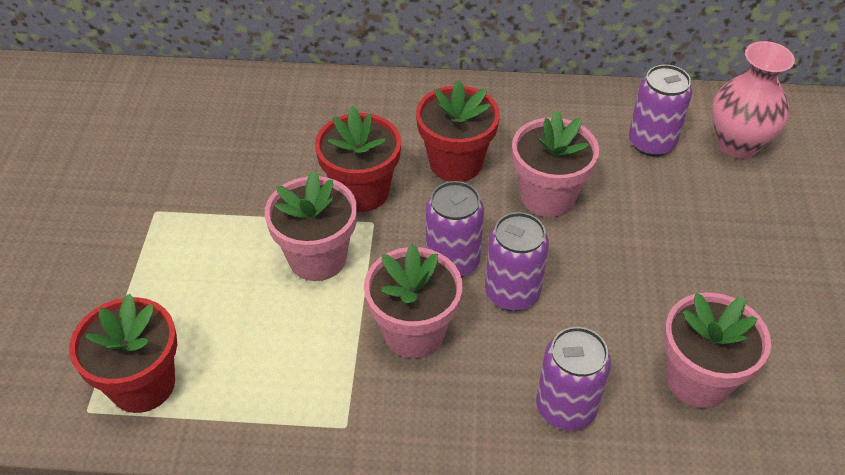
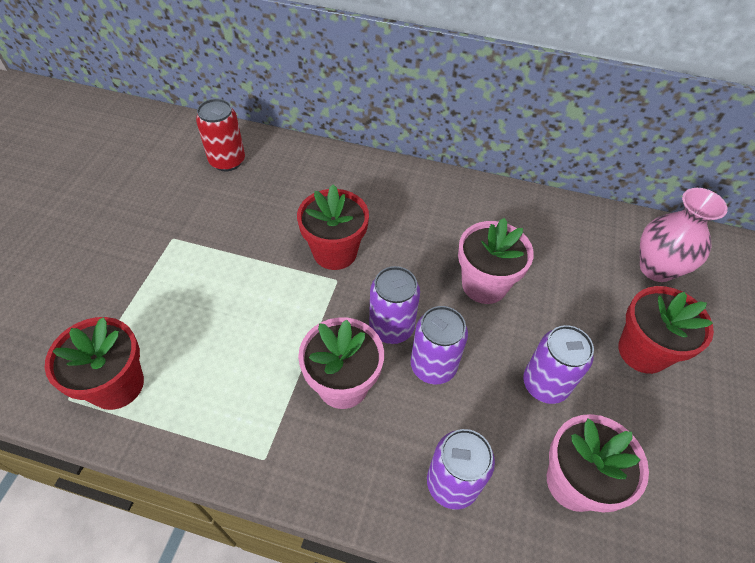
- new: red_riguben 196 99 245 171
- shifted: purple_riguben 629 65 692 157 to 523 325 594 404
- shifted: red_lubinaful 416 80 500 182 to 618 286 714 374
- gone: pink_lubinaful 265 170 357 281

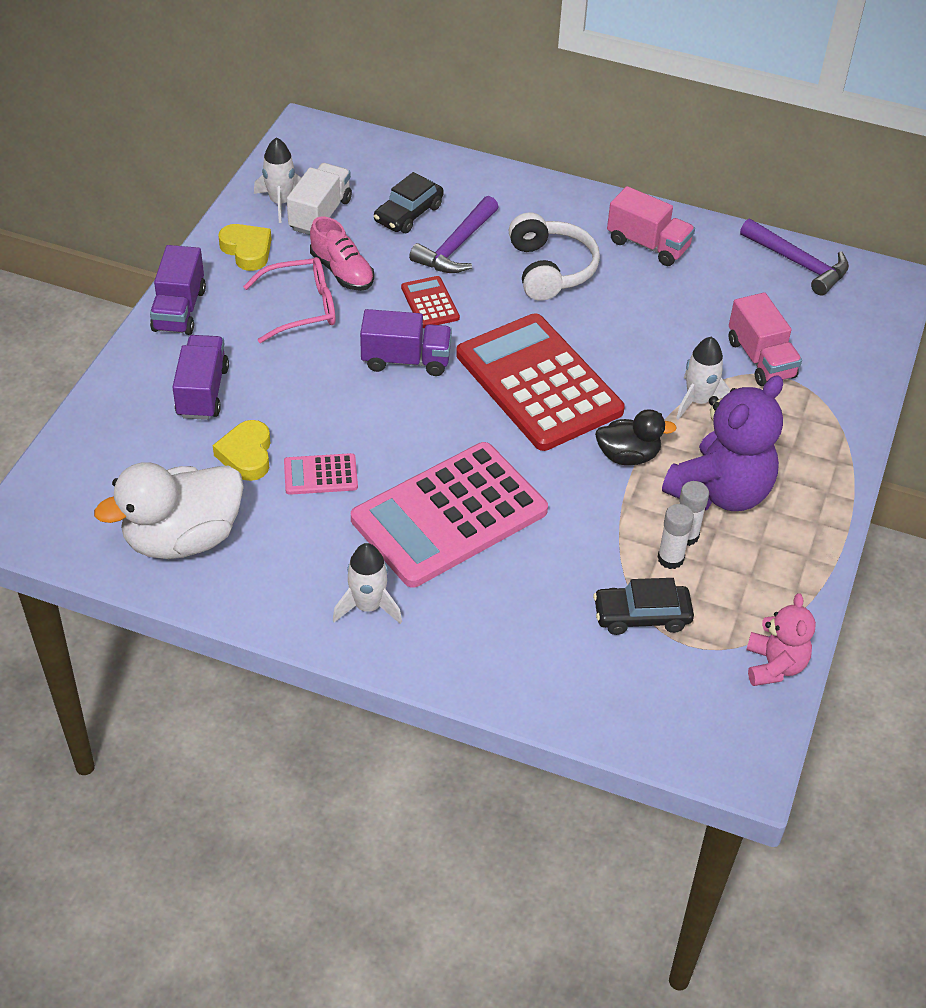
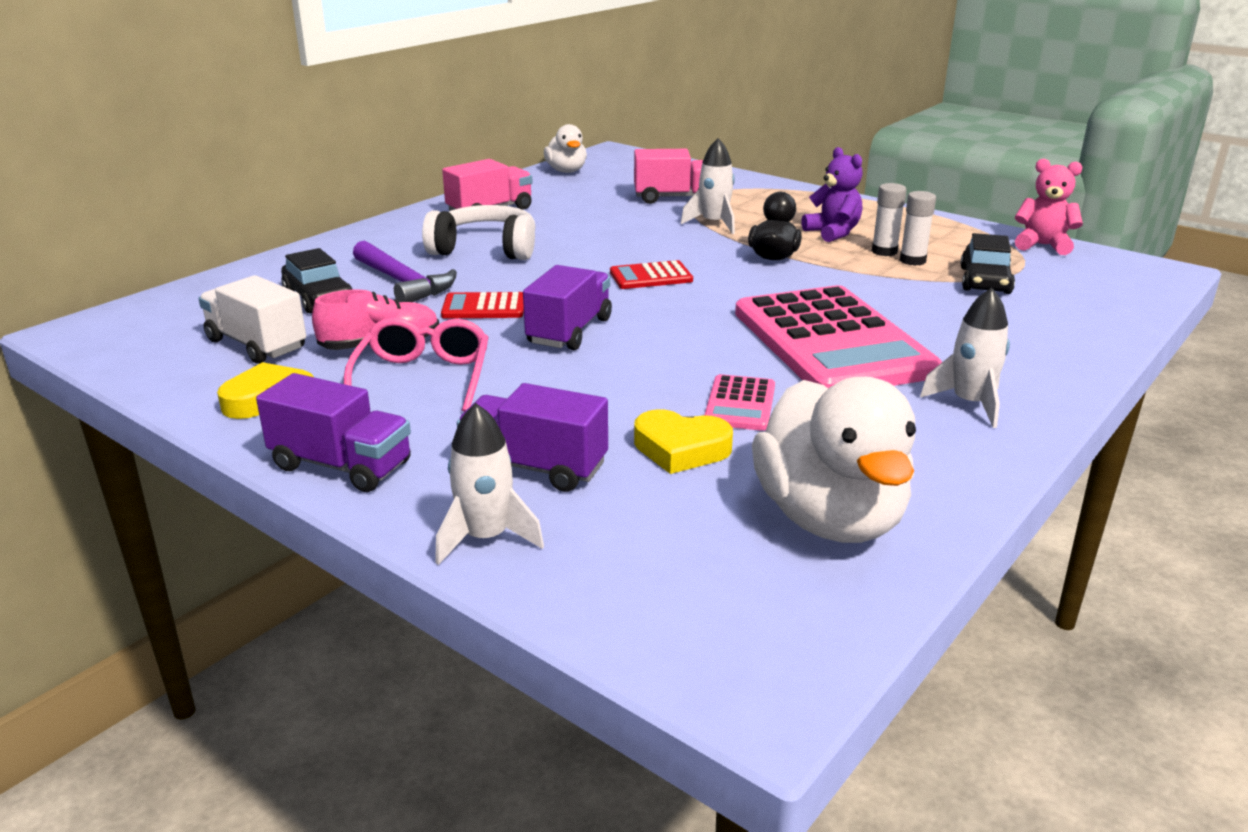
- shifted: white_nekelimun 254 137 301 223 to 435 403 544 565
- swapped: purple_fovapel 740 219 849 296 to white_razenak 544 124 587 173
- scaled: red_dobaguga 456 313 625 451 = 610 260 693 289 x0.42
- scaled: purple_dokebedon 662 375 783 511 = 801 147 863 242 x0.57

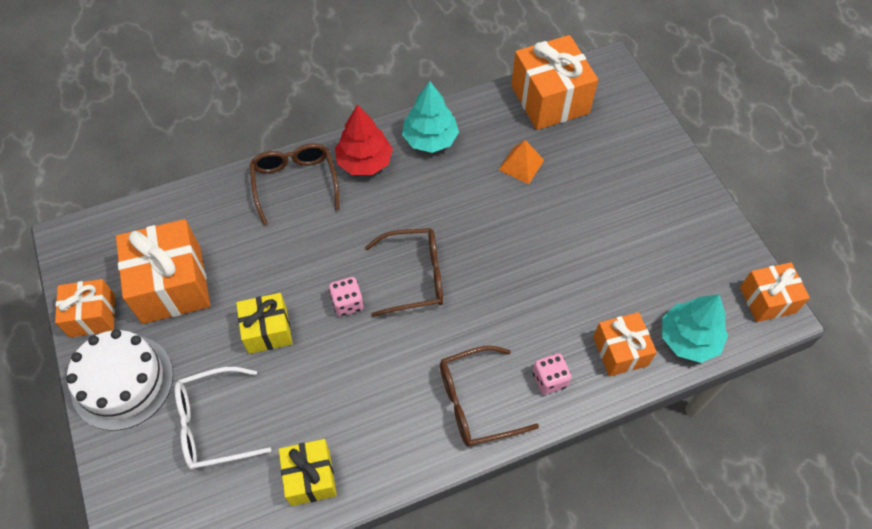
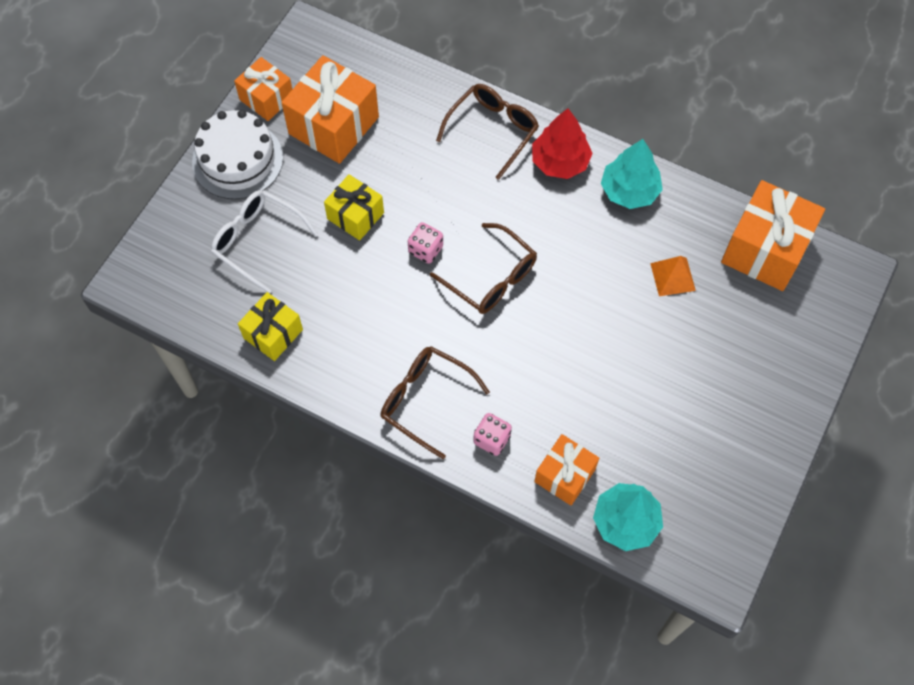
- gone: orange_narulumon 740 262 810 322

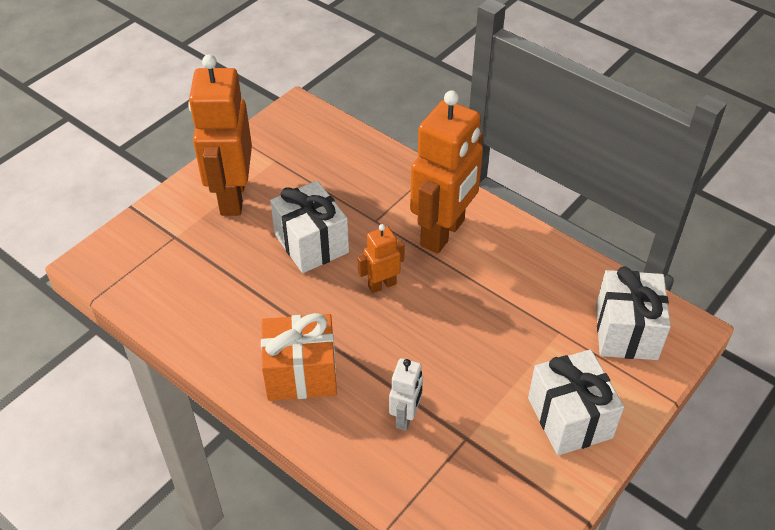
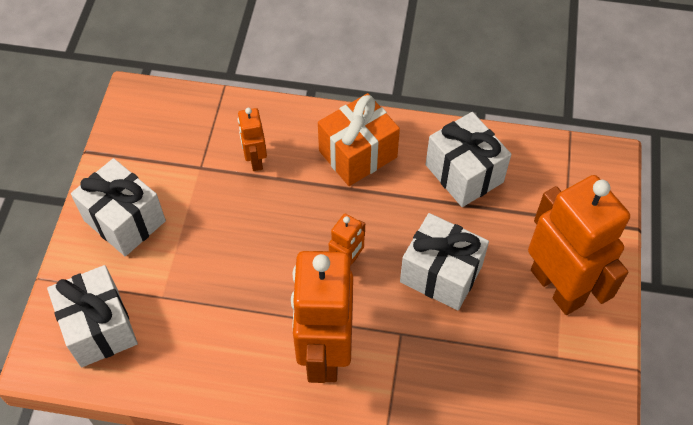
- repainted: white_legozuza 389 358 423 431 to orange_legozuza 238 108 267 171
- new: white_narulumon 426 112 511 207

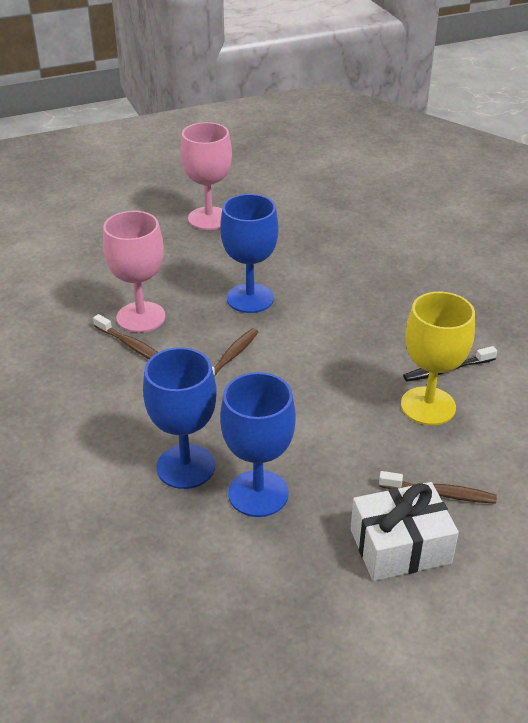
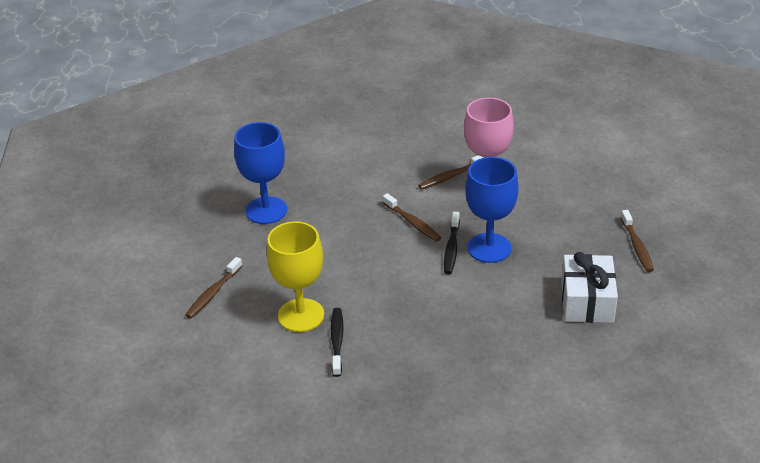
- new: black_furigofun 444 212 460 274
- shifted: white_narulumon 350 482 459 581 to 561 252 618 323
- swapped: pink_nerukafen 180 122 232 230 to brown_furigofun 620 210 654 272
- gone: blue_nerukafen 143 347 217 489

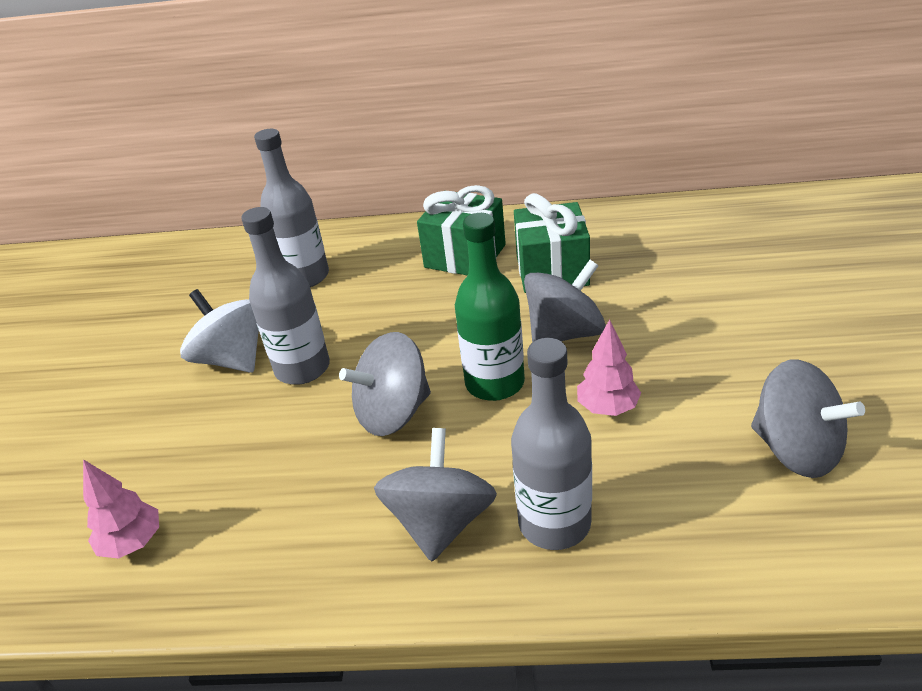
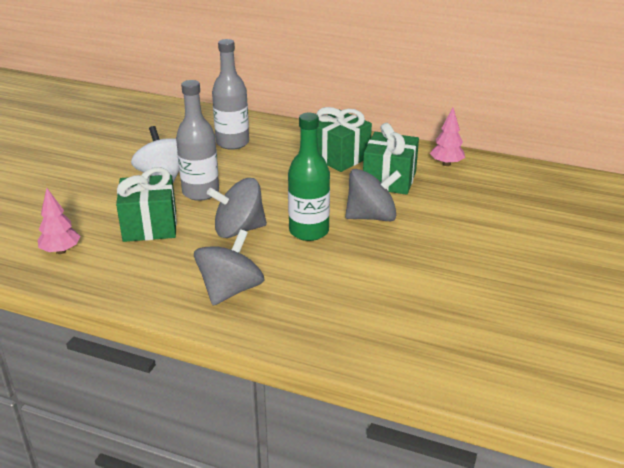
- new: green_narulumon 116 167 177 242
- shifted: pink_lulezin 577 319 641 416 to 430 108 465 166
- gone: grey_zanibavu 511 338 592 550
- gone: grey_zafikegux 751 359 865 478

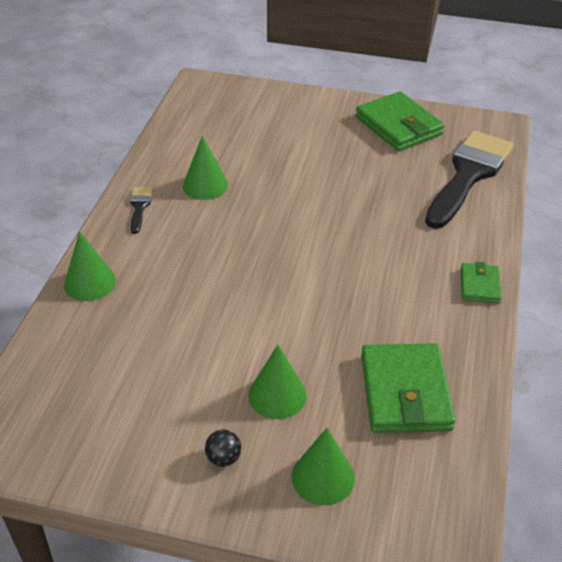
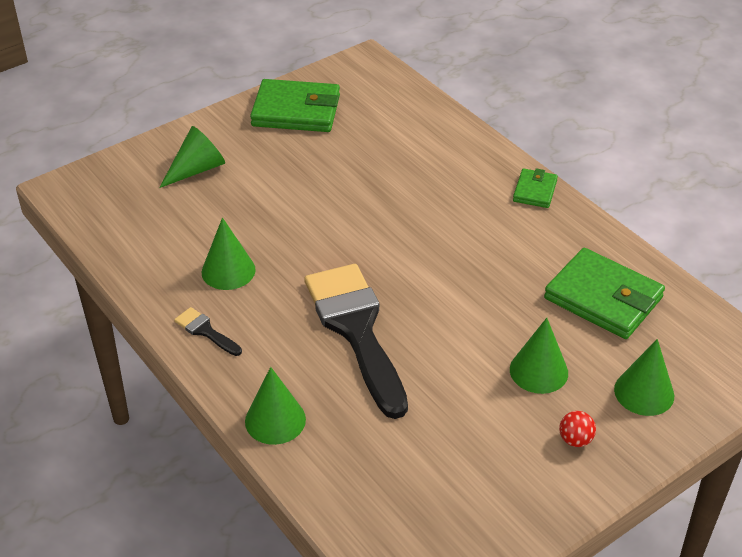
- new: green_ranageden 159 126 225 188
- shifted: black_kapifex 425 131 514 229 to 304 264 408 419
- rotated: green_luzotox 461 262 502 303 = 513 168 558 208 60 degrees clockwise
- repainted: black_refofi 205 430 241 467 to red_refofi 559 411 596 447

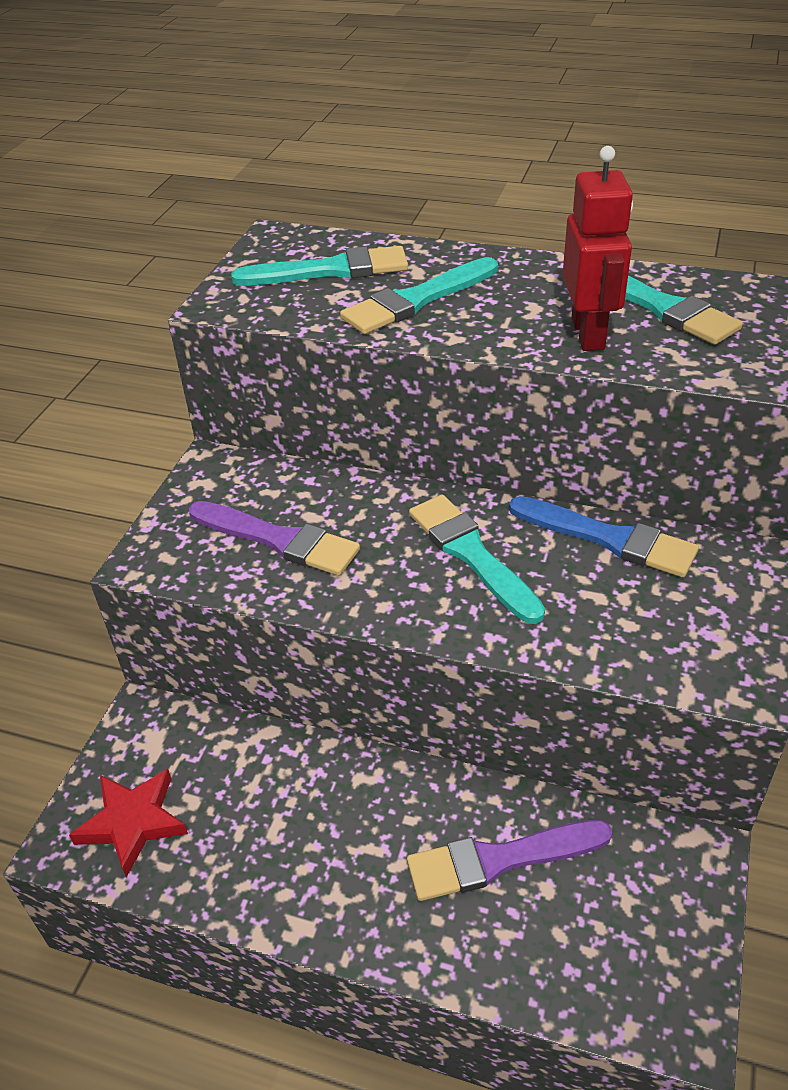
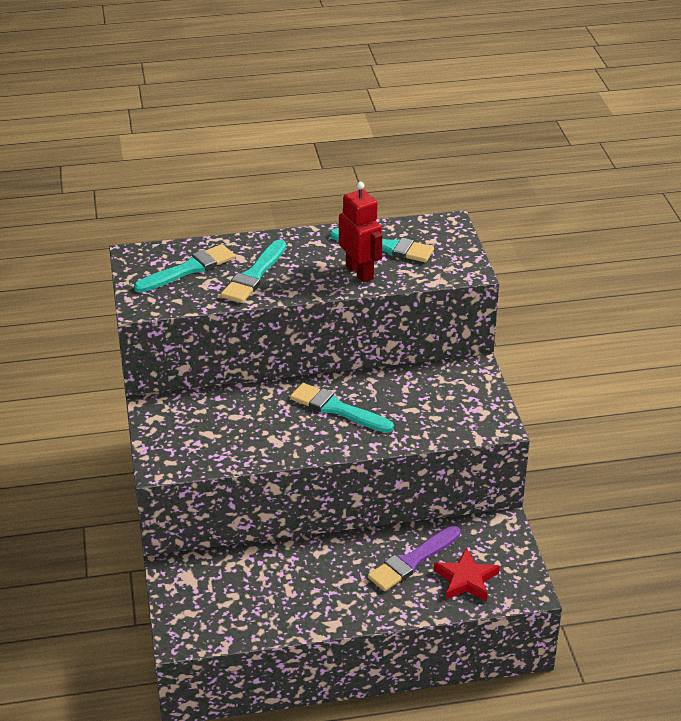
- shifted: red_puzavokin 69 769 188 877 to 434 548 500 602
- gone: purple_kapifex 189 501 360 576
- gone: blue_kapifex 509 496 699 577

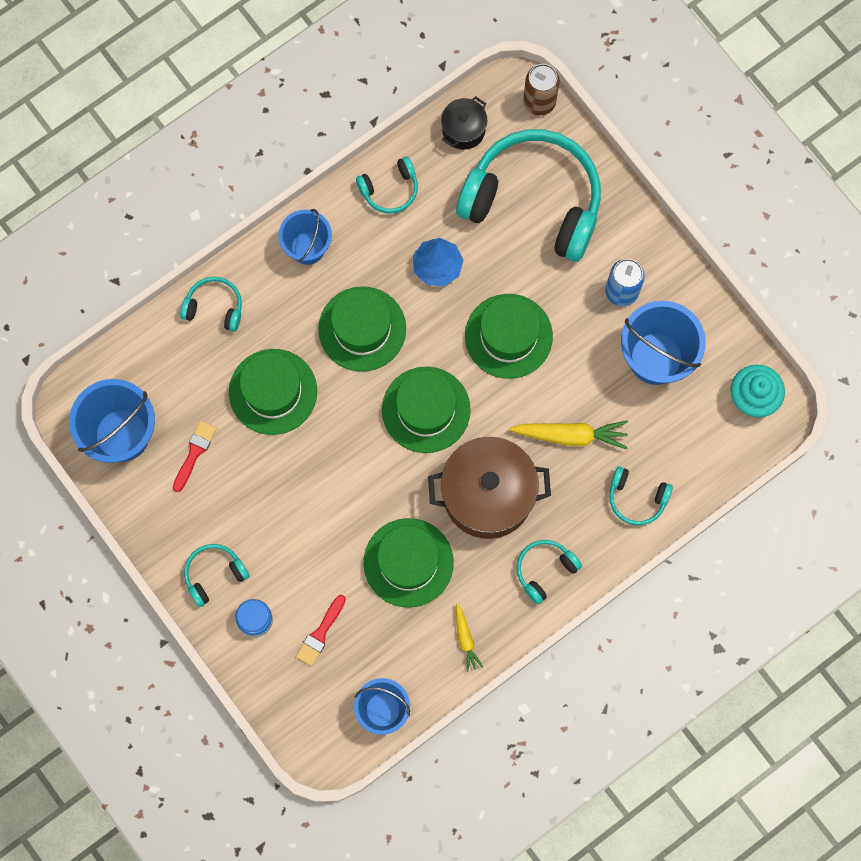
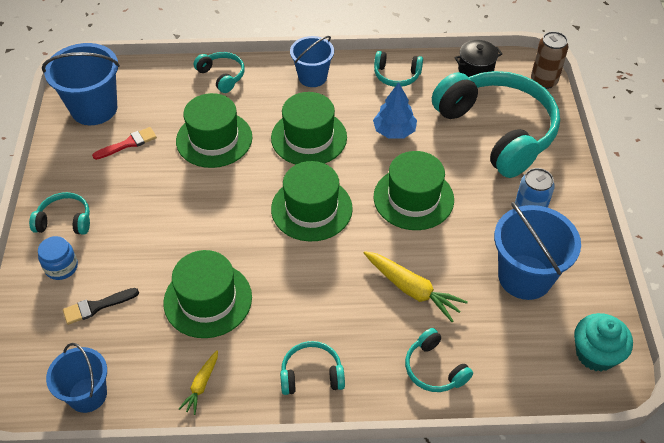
- repainted: red_kapifex 296 595 346 666 to black_kapifex 63 288 139 325
- gone: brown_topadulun 428 437 551 539

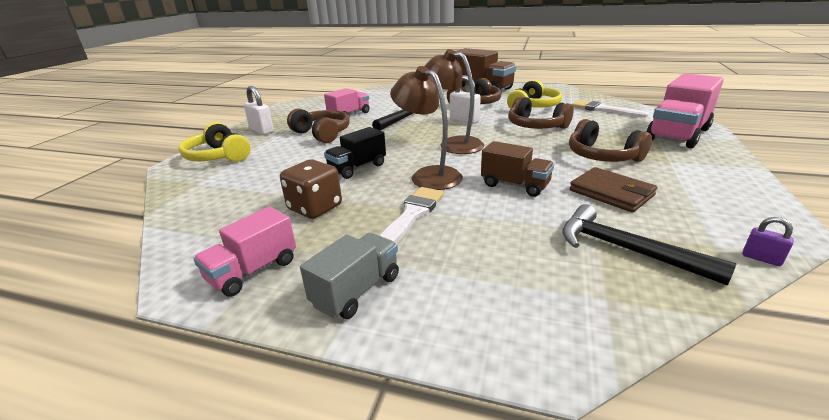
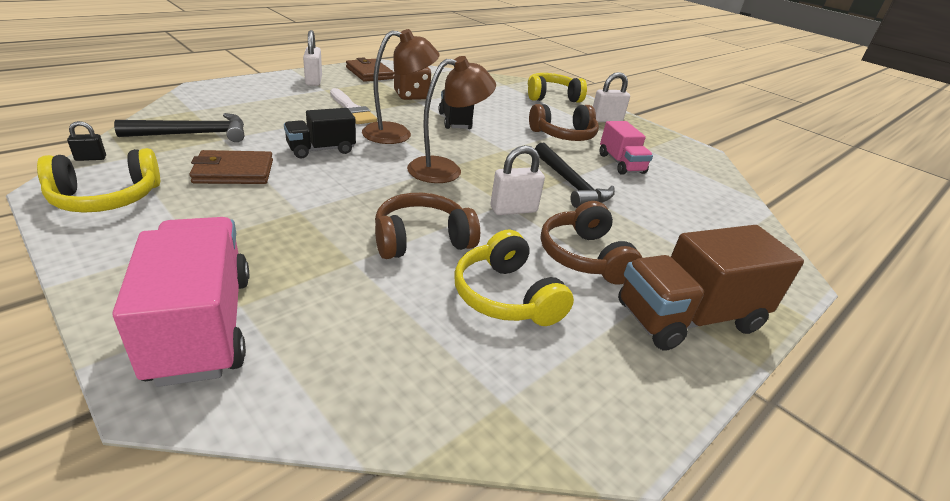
- new: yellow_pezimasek 37 148 160 213
- repainted: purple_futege 742 217 794 266 to black_futege 67 121 106 161
- repainted: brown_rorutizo 481 141 554 197 to black_rorutizo 284 108 356 158
- swapped: grey_rorutizo 300 233 399 319 to white_futege 303 30 322 86
- swapped: pink_rorutizo 193 207 296 296 to brown_luzotox 346 58 394 82
- gone: brown_pezimasek 569 119 652 162
- gone: white_kapifex 571 100 649 118

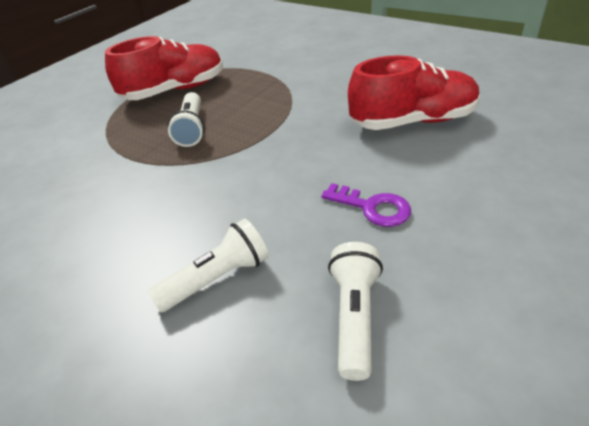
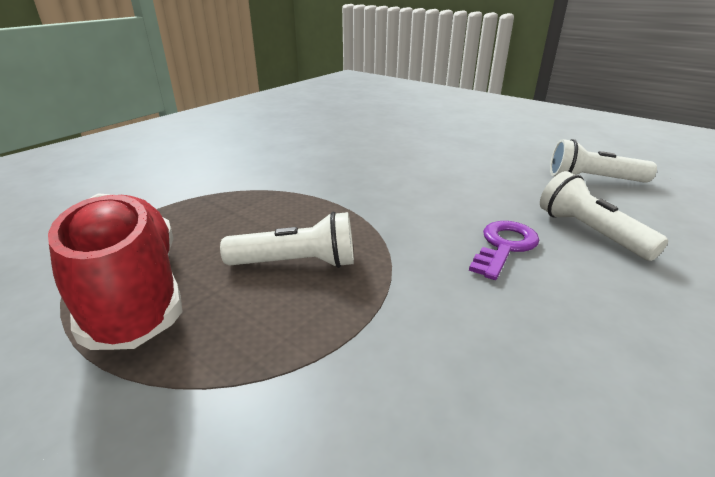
- shifted: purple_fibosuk 321 183 411 227 to 469 221 540 280
- gone: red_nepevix 348 55 480 130

